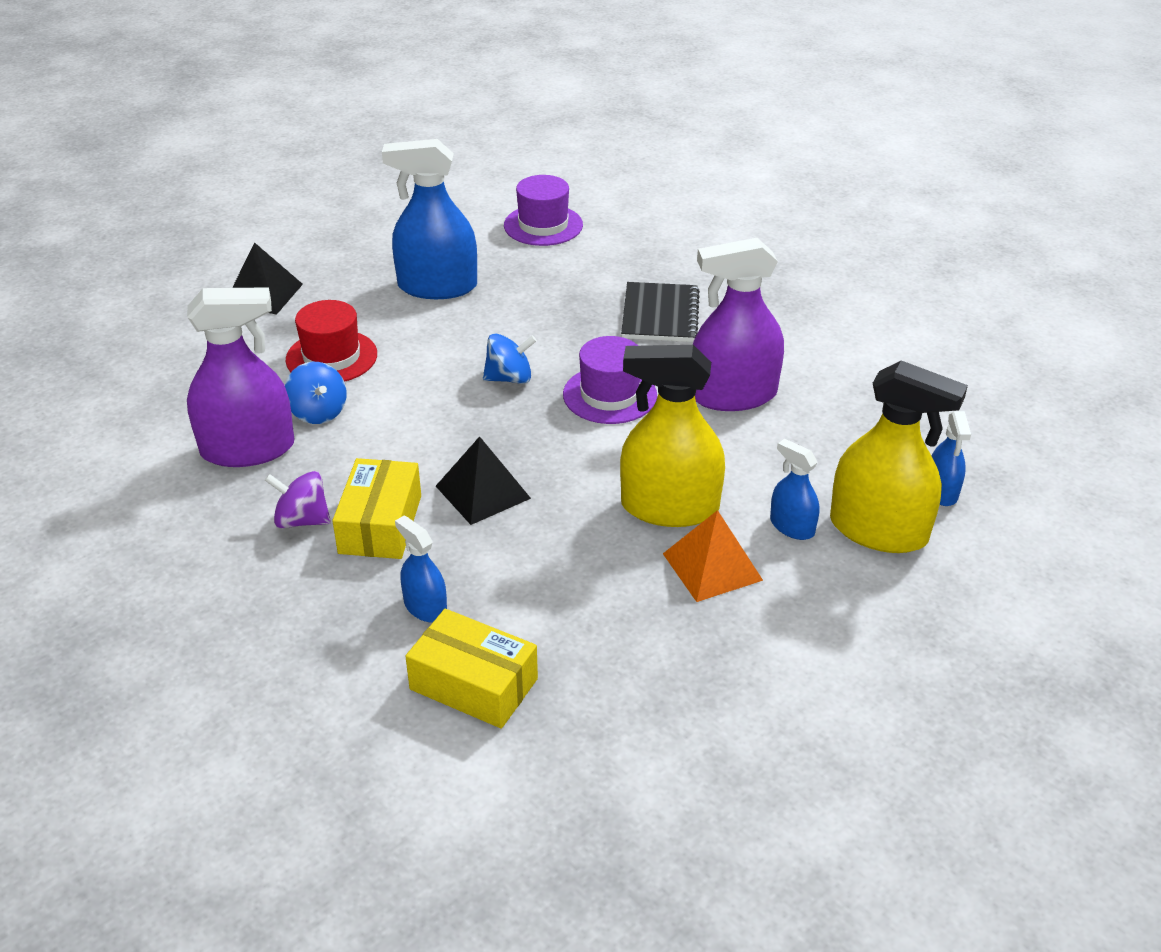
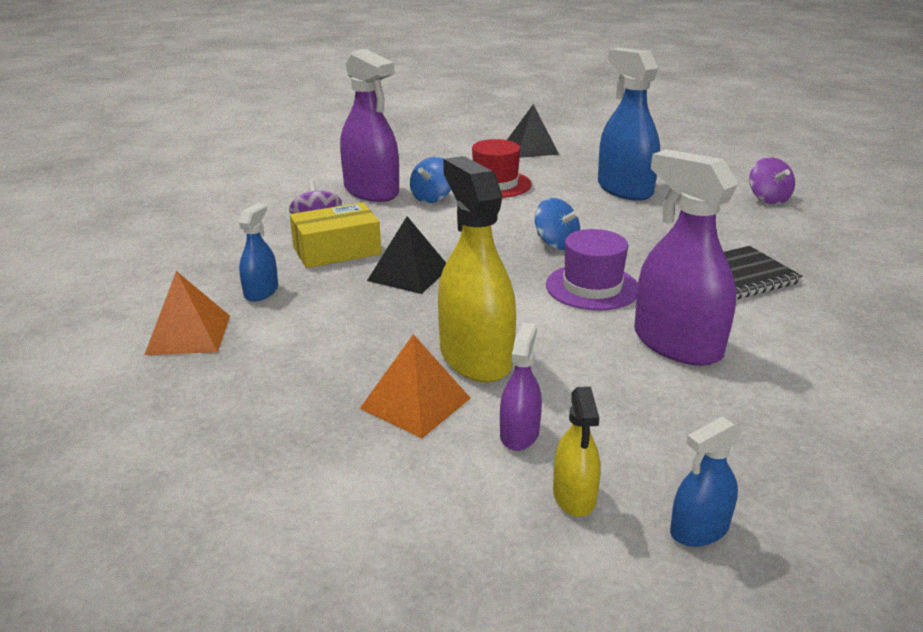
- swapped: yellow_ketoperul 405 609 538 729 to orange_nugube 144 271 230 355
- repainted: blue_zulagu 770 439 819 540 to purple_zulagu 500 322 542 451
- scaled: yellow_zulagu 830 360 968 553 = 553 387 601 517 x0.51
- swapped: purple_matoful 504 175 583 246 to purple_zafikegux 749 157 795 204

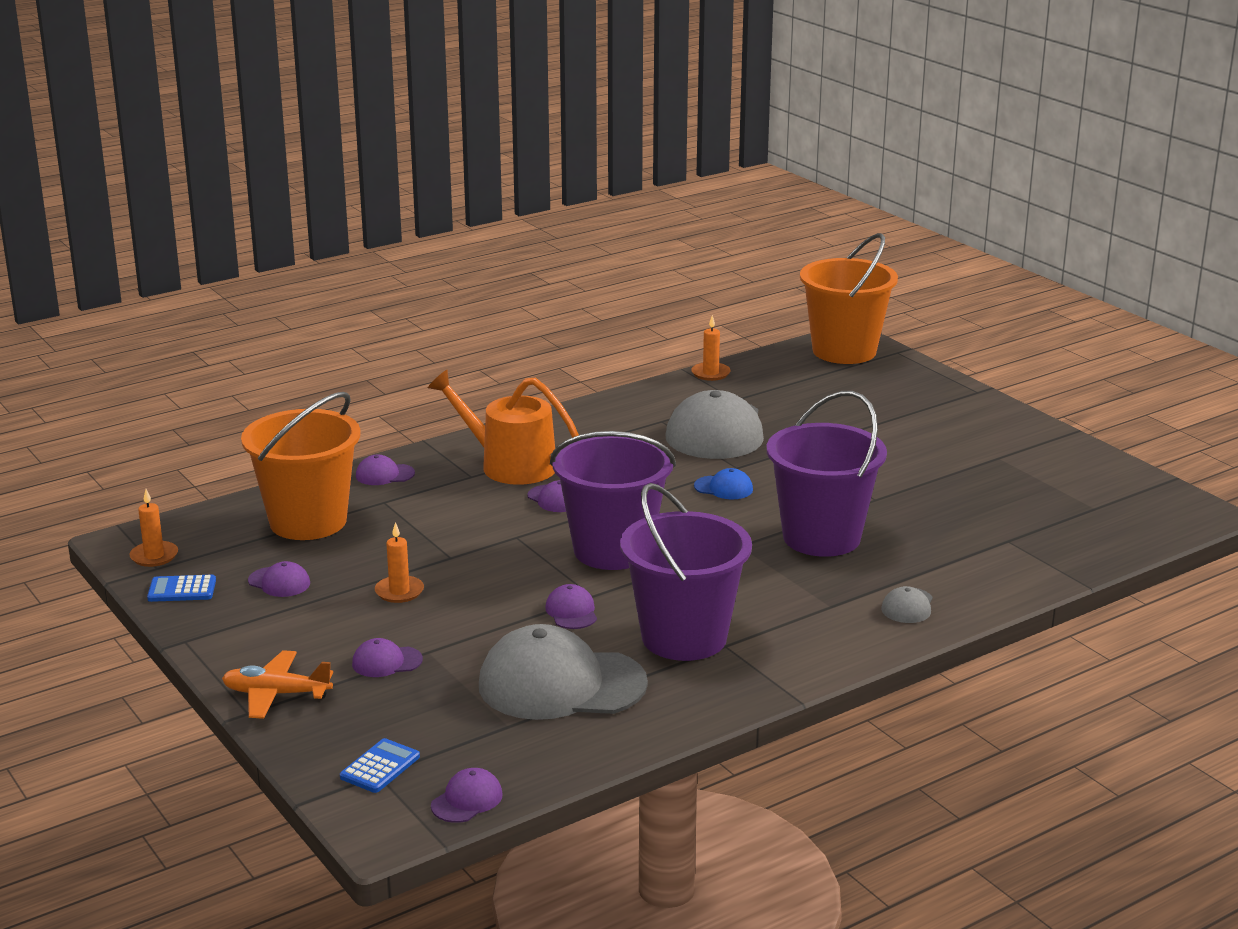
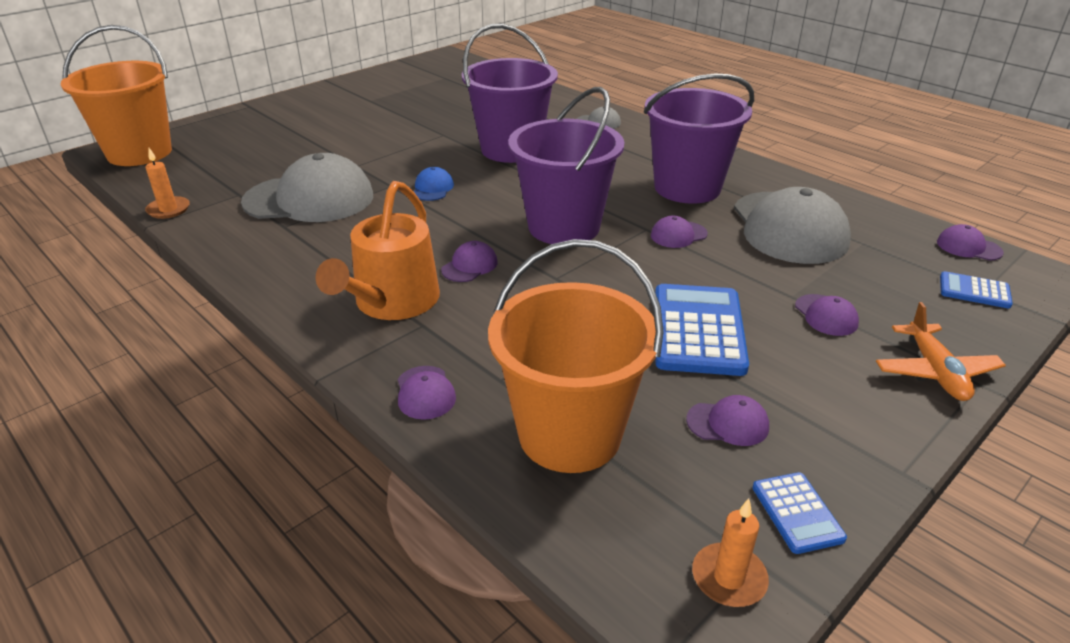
- swapped: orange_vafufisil 375 522 424 603 to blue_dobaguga 655 284 749 376
- rotated: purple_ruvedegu 248 561 310 597 = 686 395 769 446 75 degrees clockwise

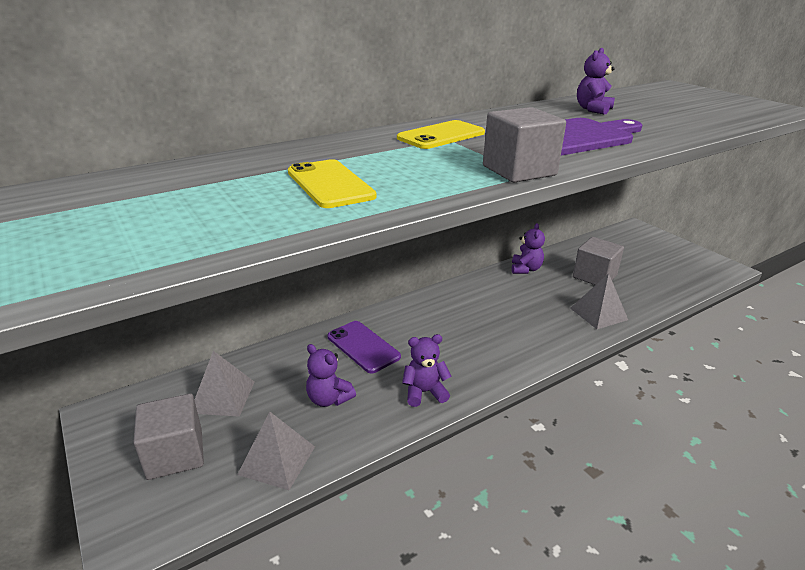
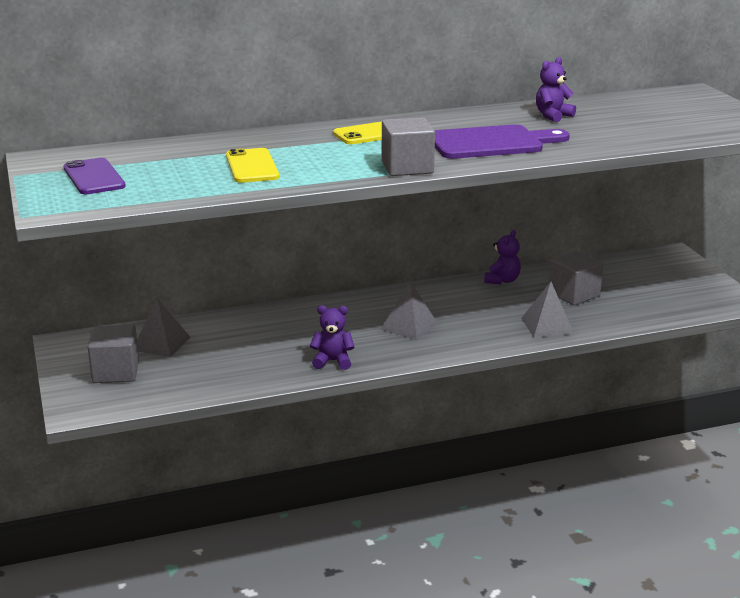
- shifted: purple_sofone 327 321 401 373 to 63 158 126 194
- shifted: grey_nugube 237 412 315 490 to 381 282 438 340
- gone: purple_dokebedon 306 344 356 407

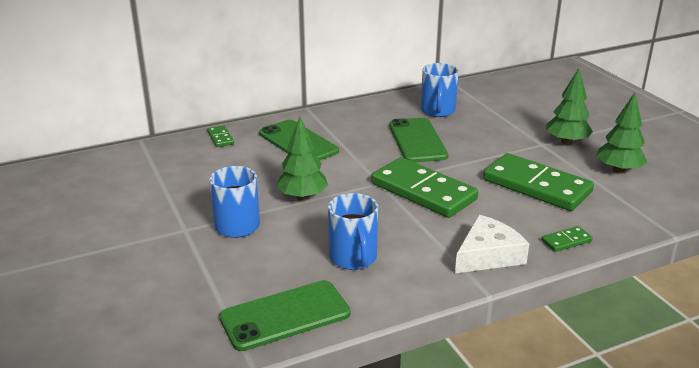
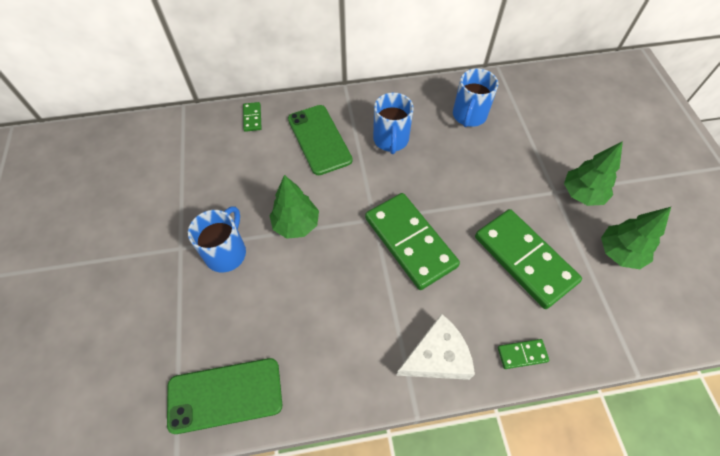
- shifted: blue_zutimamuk 328 193 378 270 to 373 92 414 154
- gone: green_sofone 389 118 449 162

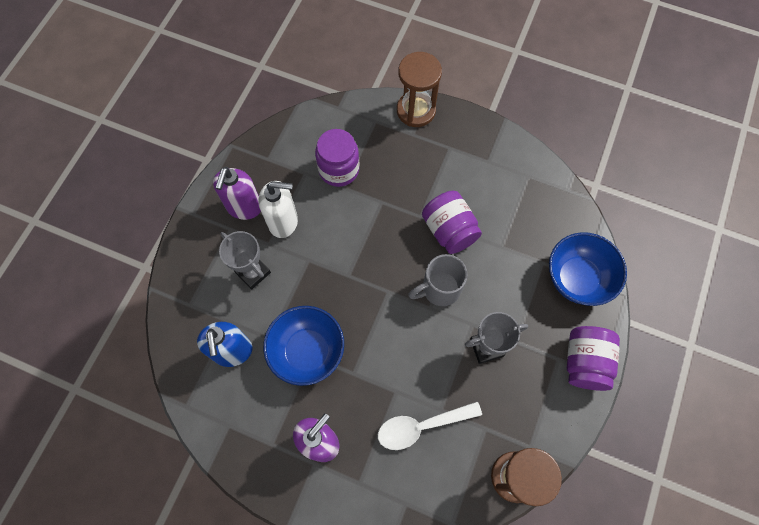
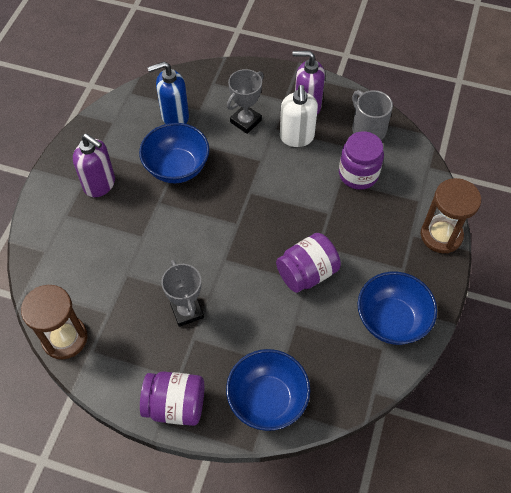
- shifted: grey_zutimamuk 408 254 468 306 to 352 90 393 140
- new: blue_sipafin 357 272 437 345
- gone: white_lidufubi 378 401 482 450

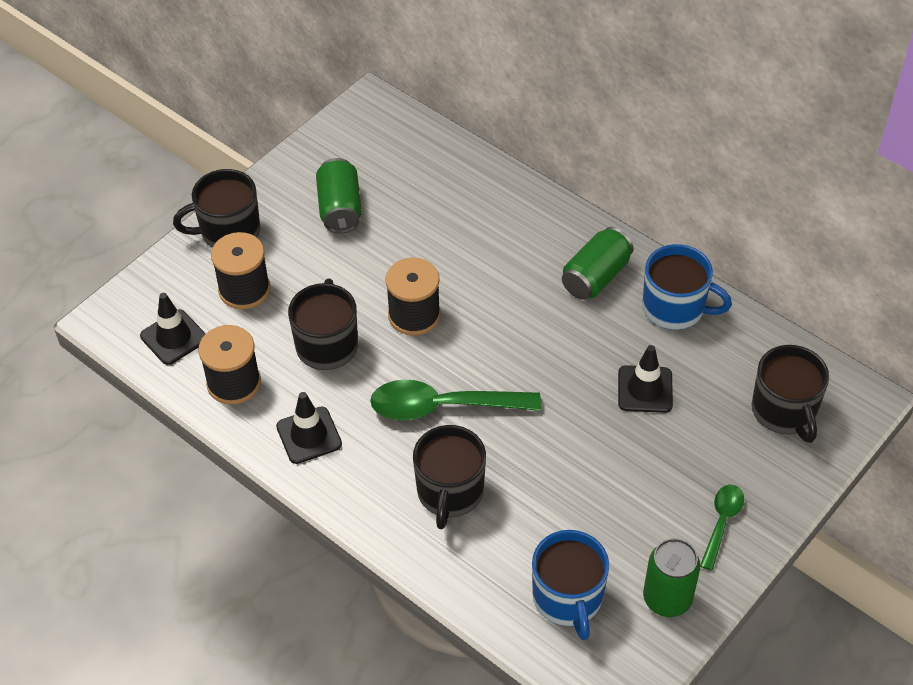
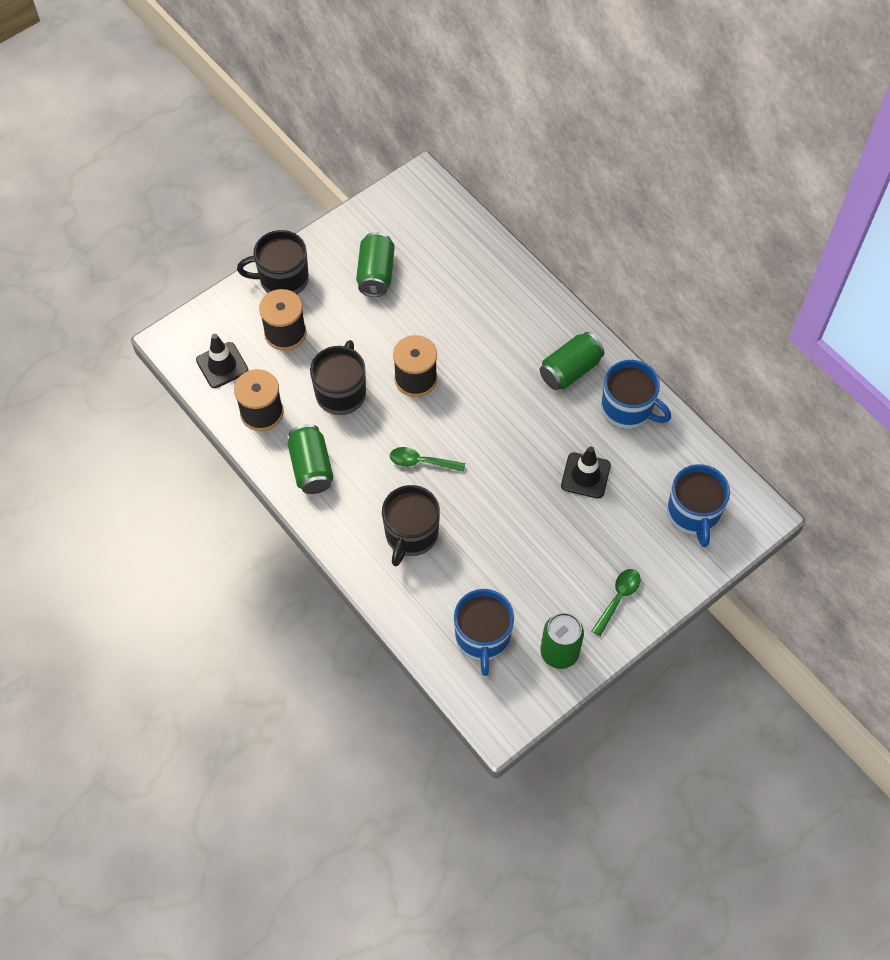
- swapped: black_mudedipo 276 392 342 464 to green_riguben 288 424 334 494
- scaled: green_lidufubi 370 379 541 420 = 390 447 465 472 x0.56
- repainted: black_zutimamuk 752 345 829 443 to blue_zutimamuk 667 464 730 547

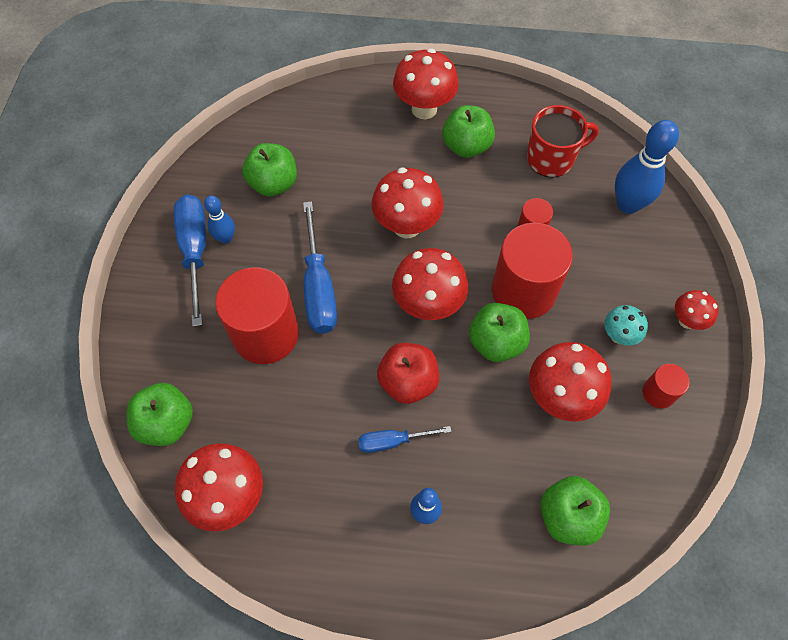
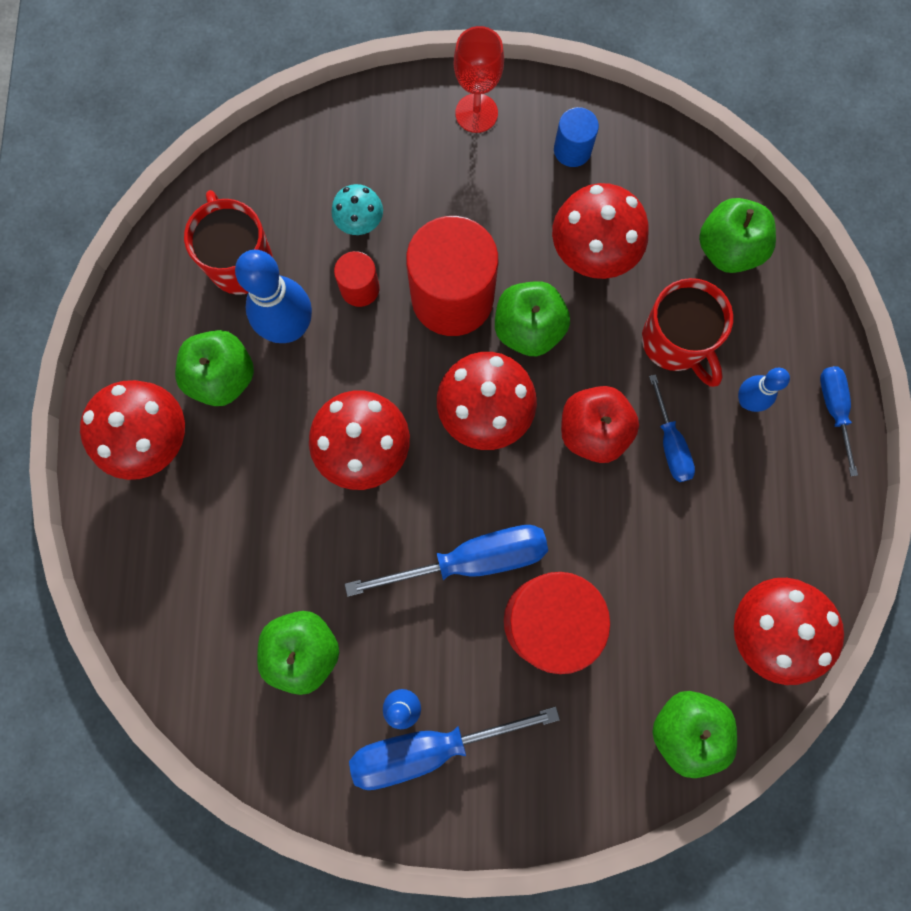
- shifted: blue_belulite 615 120 679 214 to 235 250 312 343
- shifted: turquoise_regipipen 604 305 648 346 to 331 184 383 235
- swapped: red_regipipen 675 290 719 330 to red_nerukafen 454 26 504 133
- repainted: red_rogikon 643 364 690 409 to blue_rogikon 554 107 599 167
- new: red_zutimamuk 642 278 733 387
- new: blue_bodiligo 820 366 858 476

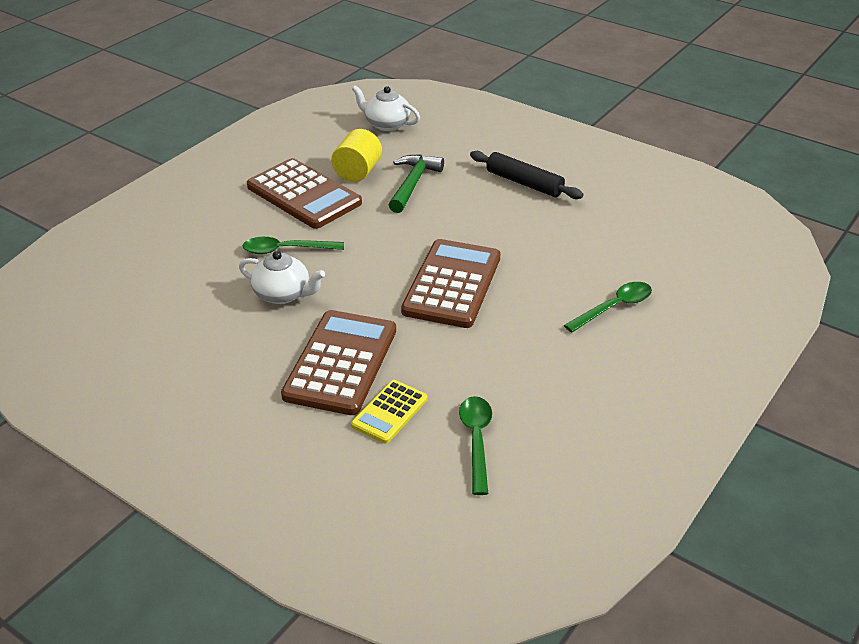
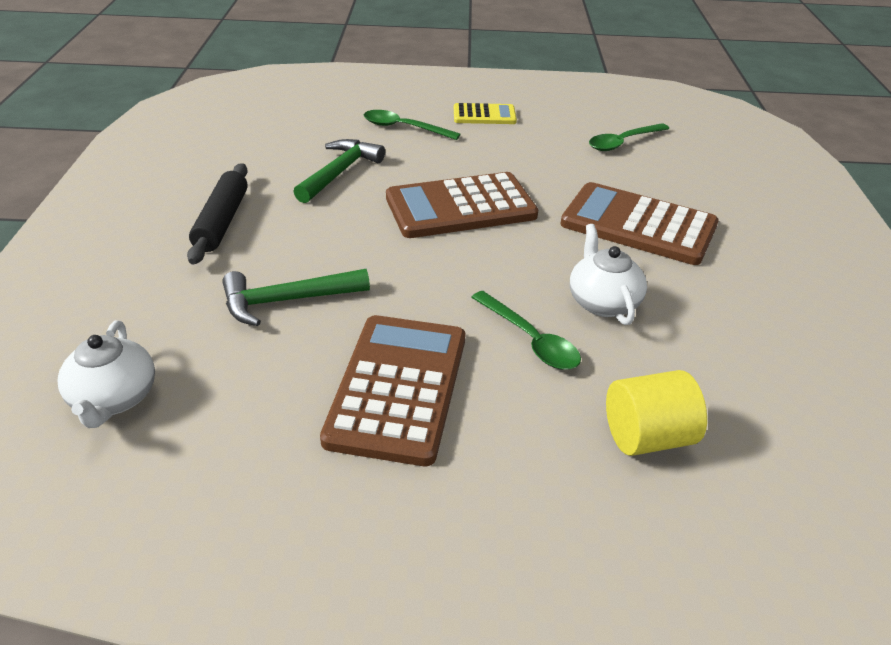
- new: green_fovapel 293 139 385 203
- shifted: yellow_dobaguga 351 380 428 444 to 454 103 517 124
- rotated: brown_dobaguga 281 310 396 415 = 560 182 719 265 45 degrees clockwise
- shifted: yellow_rogikon 331 129 382 182 to 606 370 707 456

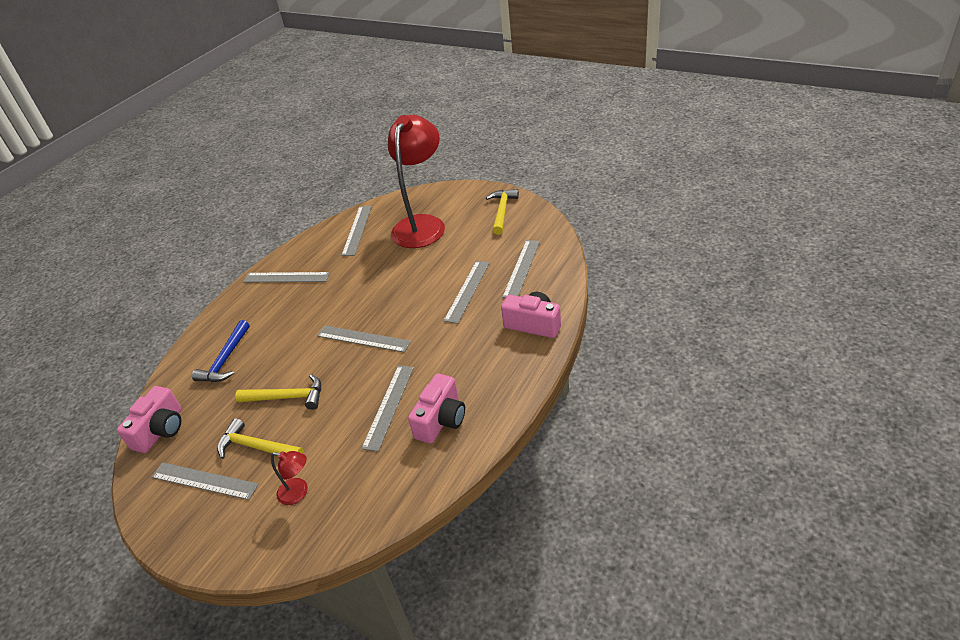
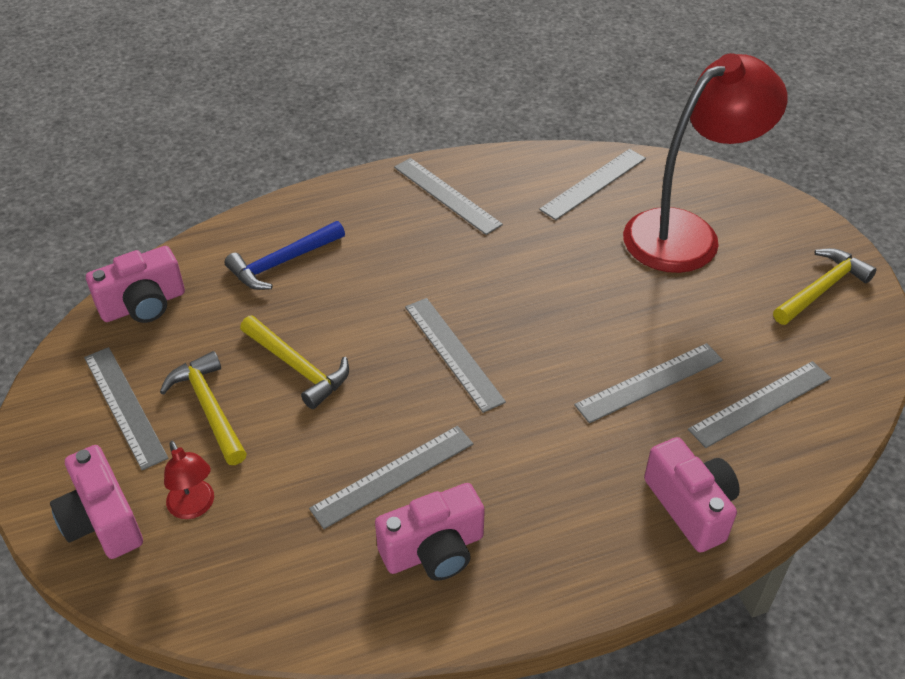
- new: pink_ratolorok 50 445 143 559

